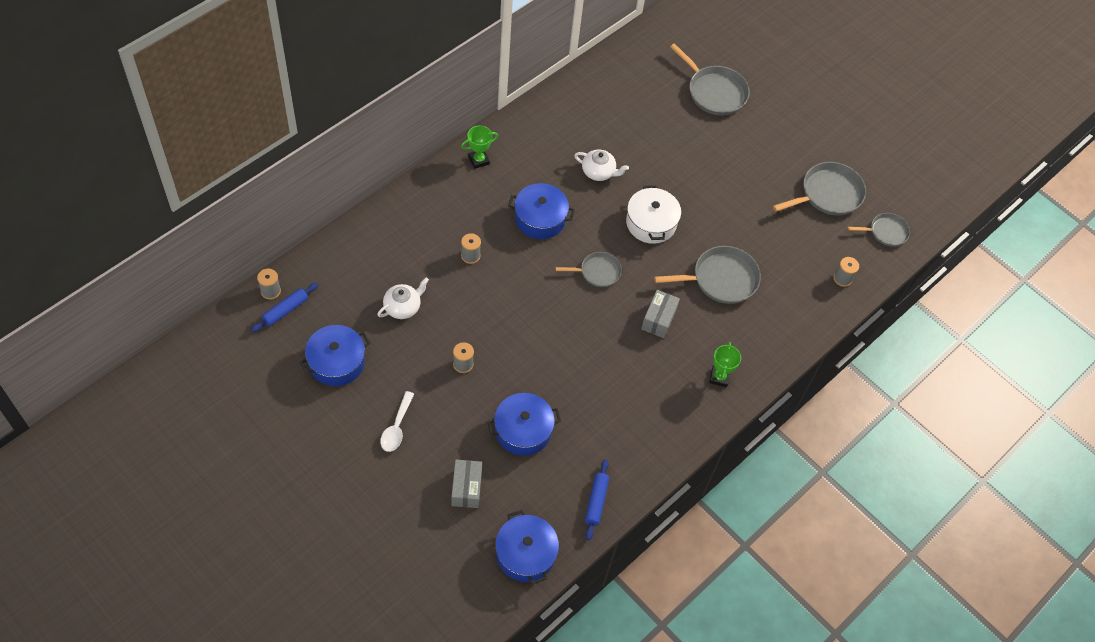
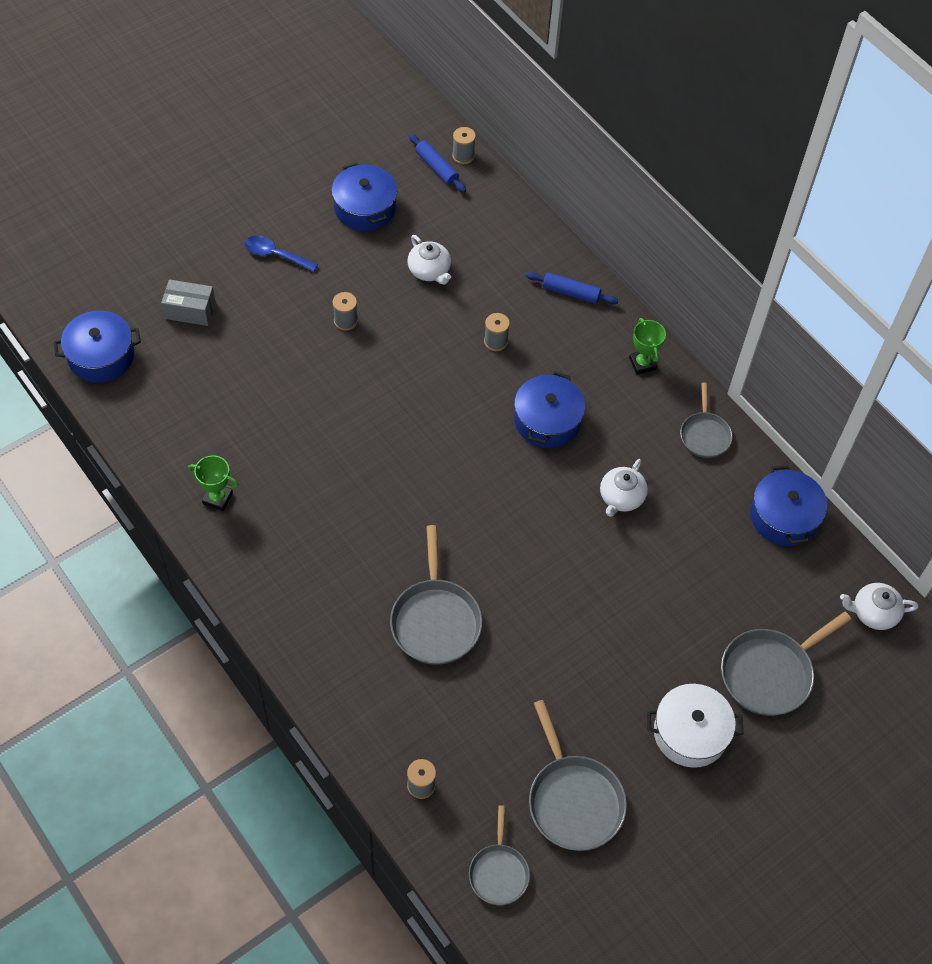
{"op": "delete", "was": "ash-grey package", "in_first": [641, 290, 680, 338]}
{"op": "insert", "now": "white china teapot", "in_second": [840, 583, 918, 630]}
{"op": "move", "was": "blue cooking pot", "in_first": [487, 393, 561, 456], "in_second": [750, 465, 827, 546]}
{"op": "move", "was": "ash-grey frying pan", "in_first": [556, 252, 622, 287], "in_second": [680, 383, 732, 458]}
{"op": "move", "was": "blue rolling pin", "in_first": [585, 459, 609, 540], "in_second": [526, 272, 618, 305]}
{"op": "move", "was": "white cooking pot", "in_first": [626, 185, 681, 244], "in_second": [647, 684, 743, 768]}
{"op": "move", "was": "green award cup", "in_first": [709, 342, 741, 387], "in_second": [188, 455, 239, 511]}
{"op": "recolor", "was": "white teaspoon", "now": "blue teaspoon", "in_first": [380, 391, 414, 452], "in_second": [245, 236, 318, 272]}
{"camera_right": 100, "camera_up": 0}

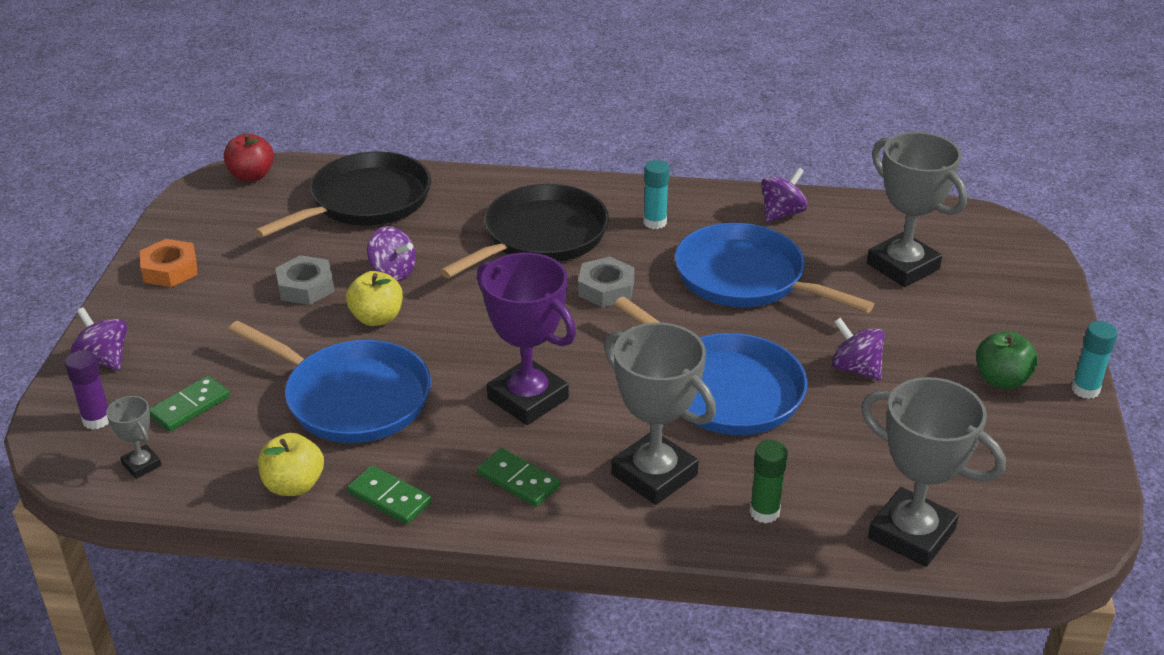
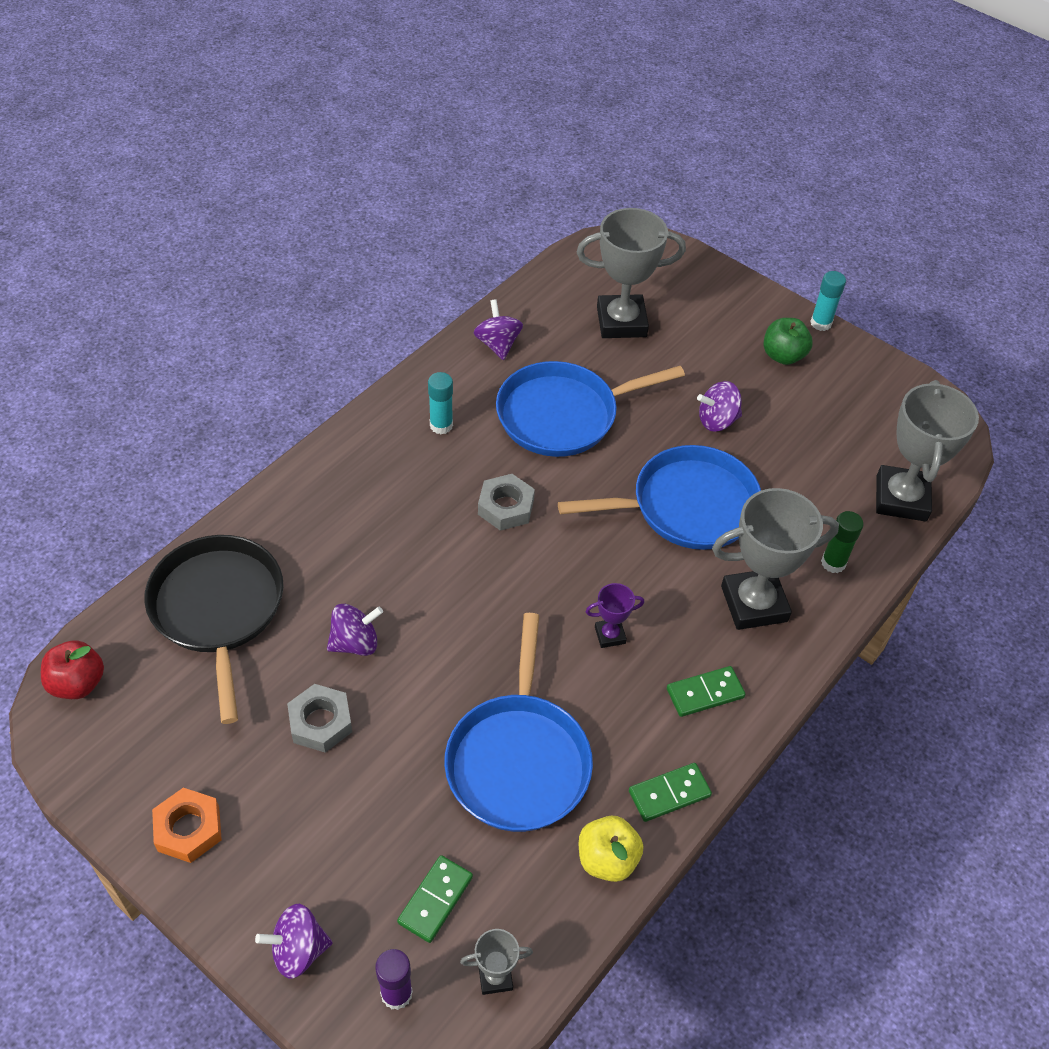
{"op": "delete", "was": "golden apple", "in_first": [346, 271, 403, 326]}
{"op": "delete", "was": "jet-black frying pan", "in_first": [440, 184, 609, 278]}
{"op": "rotate", "was": "green domino tile", "in_first": [149, 376, 230, 431], "in_second": [397, 855, 473, 943], "clockwise": 45}
{"op": "rotate", "was": "blue frying pan", "in_first": [228, 321, 431, 443], "in_second": [444, 613, 593, 832], "clockwise": 120}
{"op": "rotate", "was": "ash-grey award cup", "in_first": [861, 377, 1006, 567], "in_second": [876, 380, 979, 522], "clockwise": -60}
{"op": "resize", "was": "violet award cup", "in_first": [477, 253, 576, 425], "in_second": [585, 583, 644, 648], "ratio": 0.47}
{"camera_right": -60, "camera_up": 15}

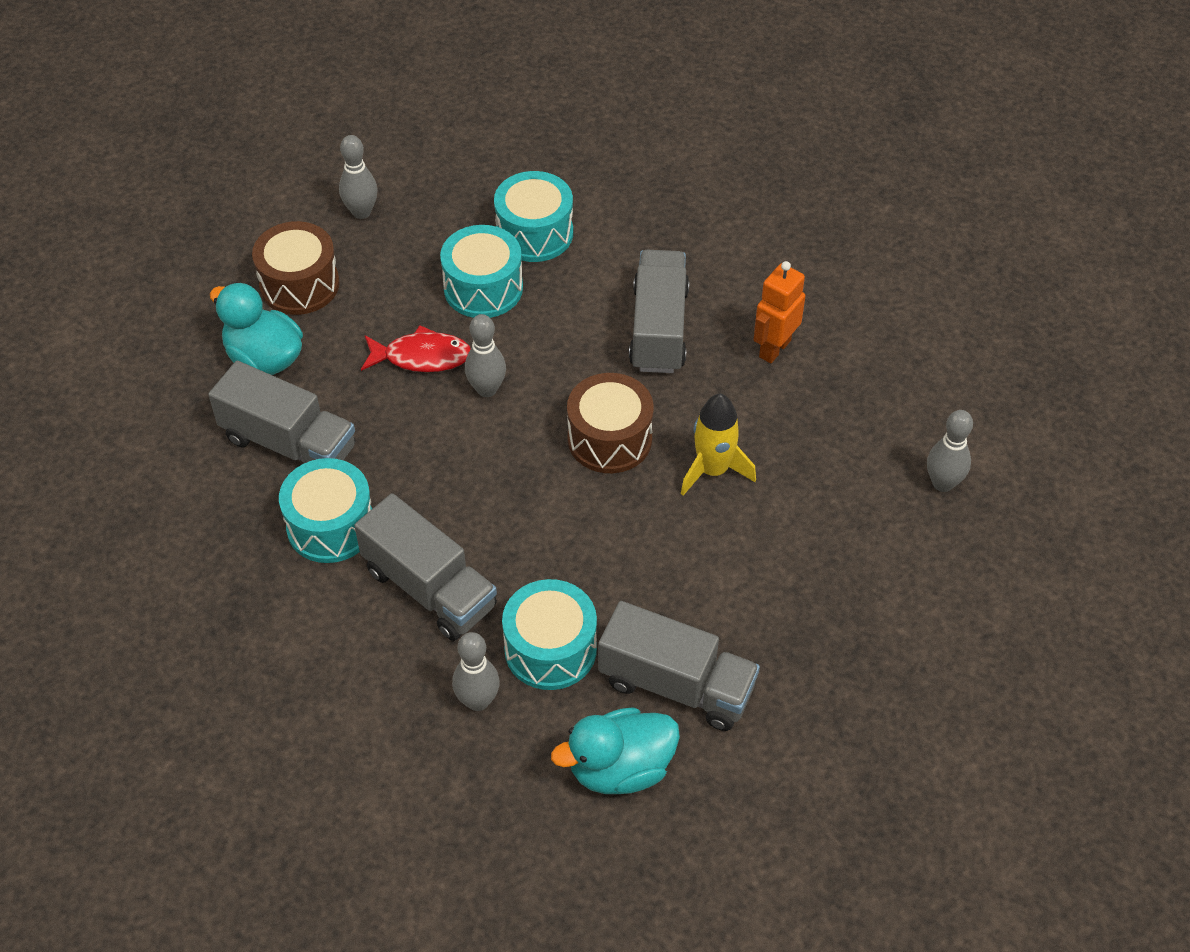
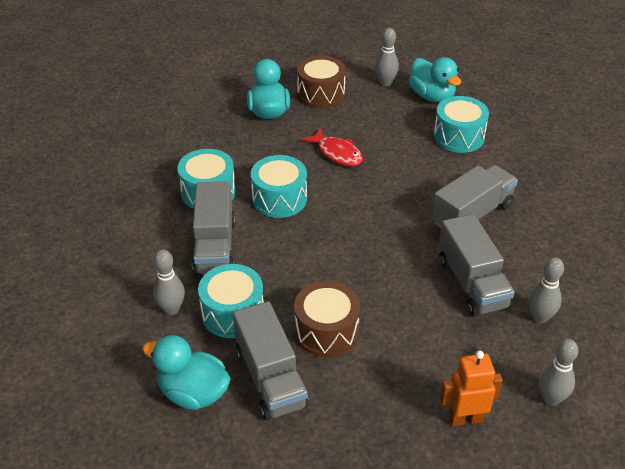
{"op": "delete", "was": "golden toy rocket", "in_first": [681, 394, 756, 495]}
{"op": "insert", "now": "teal duck", "in_second": [409, 57, 461, 102]}
{"op": "move", "was": "ash-grey lorry", "in_first": [208, 361, 355, 463], "in_second": [439, 214, 515, 317]}
{"op": "move", "was": "teal drum", "in_first": [440, 225, 523, 318], "in_second": [251, 155, 307, 218]}
{"op": "move", "was": "ash-grey bowling pin", "in_first": [465, 314, 506, 397], "in_second": [529, 257, 564, 323]}
{"op": "move", "was": "brown drum", "in_first": [567, 373, 654, 473], "in_second": [294, 281, 360, 357]}
{"op": "move", "was": "orange-coloured toy robot", "in_first": [754, 261, 805, 363], "in_second": [440, 351, 503, 427]}
{"camera_right": 45, "camera_up": -10}

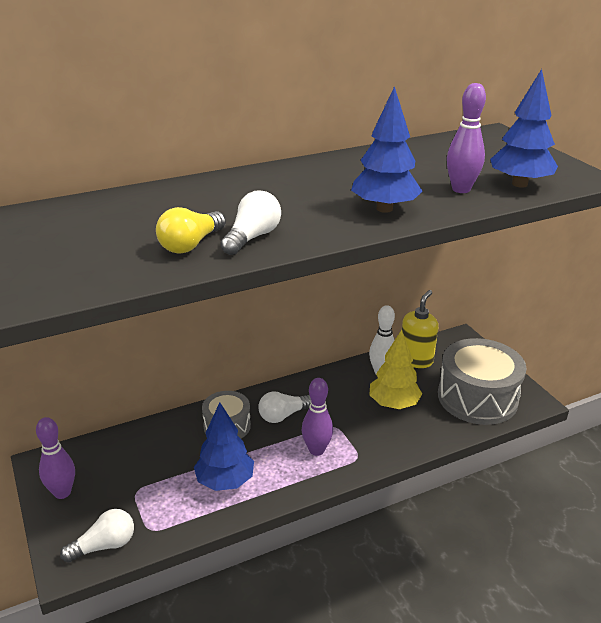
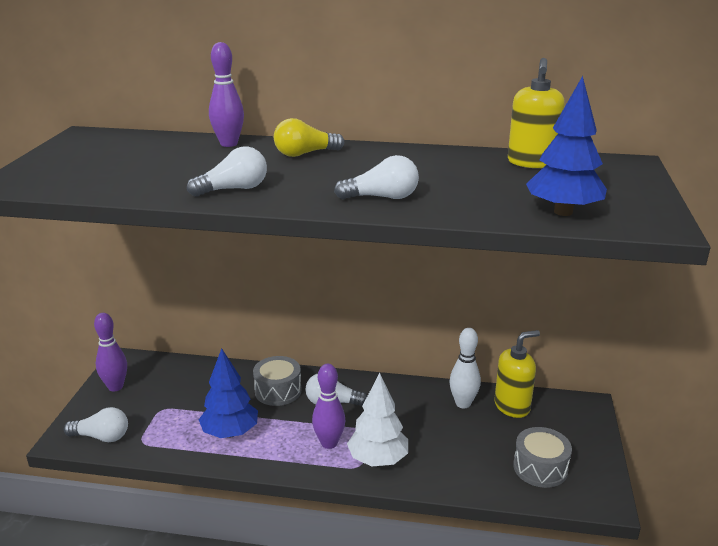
{"op": "delete", "was": "golden fir tree", "in_first": [369, 330, 422, 409]}
{"op": "insert", "now": "white fir tree", "in_second": [347, 373, 408, 466]}
{"op": "insert", "now": "golden soap dispenser", "in_second": [508, 58, 565, 168]}
{"op": "move", "was": "golden light bulb", "in_first": [156, 207, 226, 254], "in_second": [274, 118, 344, 157]}
{"op": "move", "was": "violet bowling pin", "in_first": [447, 83, 486, 193], "in_second": [209, 42, 244, 147]}
{"op": "replace", "was": "blue fir tree", "now": "white light bulb", "in_first": [351, 86, 423, 213], "in_second": [334, 155, 419, 199]}
{"op": "resize", "was": "ash-grey drum", "in_first": [438, 338, 527, 425], "in_second": [513, 427, 572, 488], "ratio": 0.56}
{"camera_right": 35, "camera_up": -5}

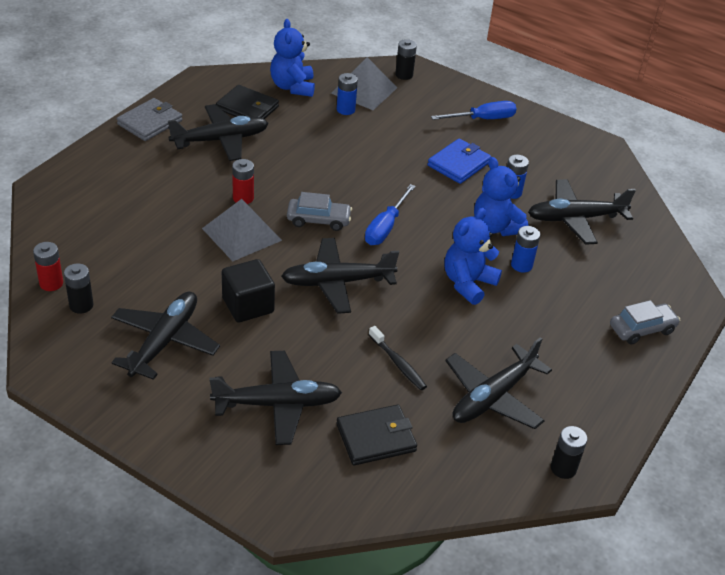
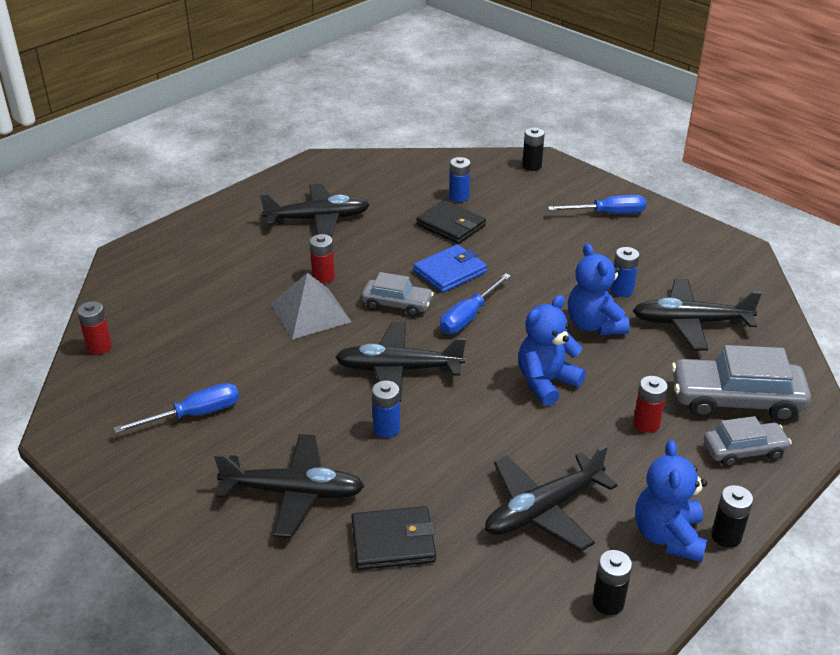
{"op": "delete", "was": "ash-grey billfold", "in_first": [117, 98, 182, 141]}
{"op": "delete", "was": "jet-black cube", "in_first": [222, 259, 275, 322]}
{"op": "delete", "was": "ash-grey solid pyramid", "in_first": [331, 57, 397, 110]}
{"op": "delete", "was": "jet-black dental brush", "in_first": [369, 326, 427, 390]}
{"op": "insert", "now": "scarlet AA battery", "in_second": [633, 376, 668, 433]}
{"op": "insert", "now": "ash-grey toy car", "in_second": [671, 345, 811, 422]}
{"op": "move", "was": "jet-black AA battery", "in_first": [64, 263, 94, 314], "in_second": [711, 485, 753, 548]}
{"op": "move", "was": "jet-black billfold", "in_first": [216, 85, 279, 119], "in_second": [416, 200, 486, 244]}
{"op": "move", "was": "blue teddy", "in_first": [270, 19, 315, 97], "in_second": [635, 440, 707, 562]}
{"op": "move", "was": "blue billfold", "in_first": [428, 138, 491, 184], "in_second": [413, 244, 487, 293]}
{"op": "move", "was": "blue AA battery", "in_first": [511, 226, 540, 273], "in_second": [372, 381, 400, 438]}
{"op": "replace", "was": "jet-black plane", "now": "blue screwdriver", "in_first": [111, 292, 220, 380], "in_second": [114, 383, 239, 433]}
{"camera_right": 15, "camera_up": -5}

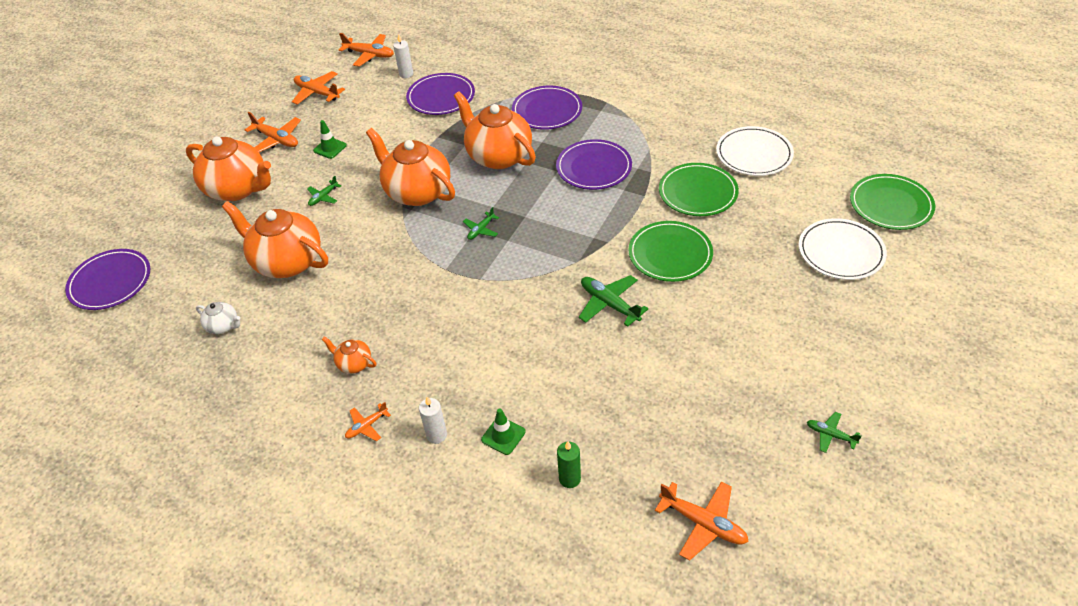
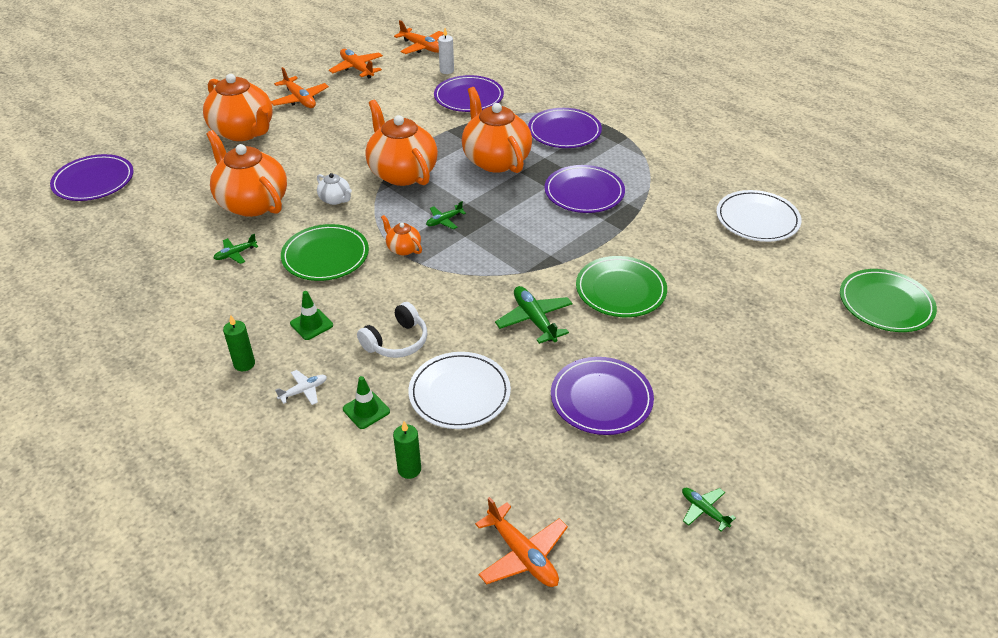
{"op": "insert", "now": "white over-ear headphones", "in_second": [357, 302, 427, 358]}
{"op": "insert", "now": "violet flat dish", "in_second": [551, 357, 654, 435]}
{"op": "move", "was": "white china teapot", "in_first": [196, 302, 240, 334], "in_second": [317, 173, 352, 205]}
{"op": "move", "was": "green plane", "in_first": [307, 176, 341, 206], "in_second": [214, 234, 258, 264]}
{"op": "move", "was": "green safety cone", "in_first": [313, 120, 347, 159], "in_second": [290, 291, 333, 340]}
{"op": "move", "was": "orange-coloured china teapot", "in_first": [322, 337, 376, 374], "in_second": [381, 215, 422, 255]}
{"op": "move", "was": "green flat dish", "in_first": [659, 163, 739, 216], "in_second": [281, 224, 369, 281]}
{"op": "move", "was": "white flat dish", "in_first": [799, 218, 887, 280], "in_second": [408, 352, 511, 429]}
{"op": "replace", "was": "orange-coloured plane", "now": "green pillar candle", "in_first": [345, 402, 391, 441], "in_second": [223, 315, 255, 371]}
{"op": "replace", "was": "white pillar candle", "now": "white plane", "in_first": [419, 397, 447, 444], "in_second": [275, 370, 327, 405]}
{"camera_right": 15, "camera_up": -5}

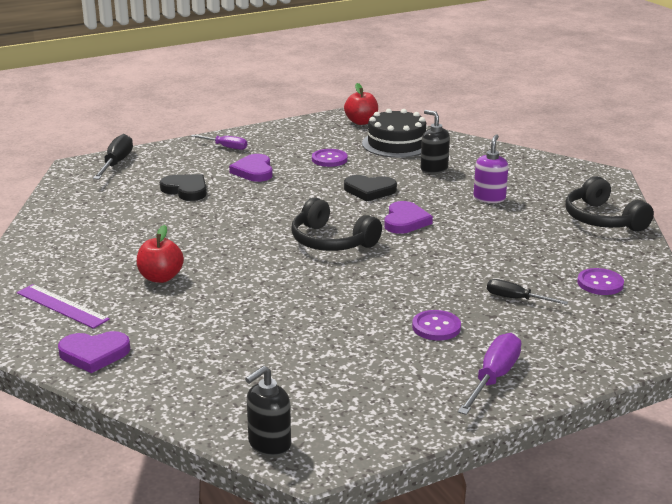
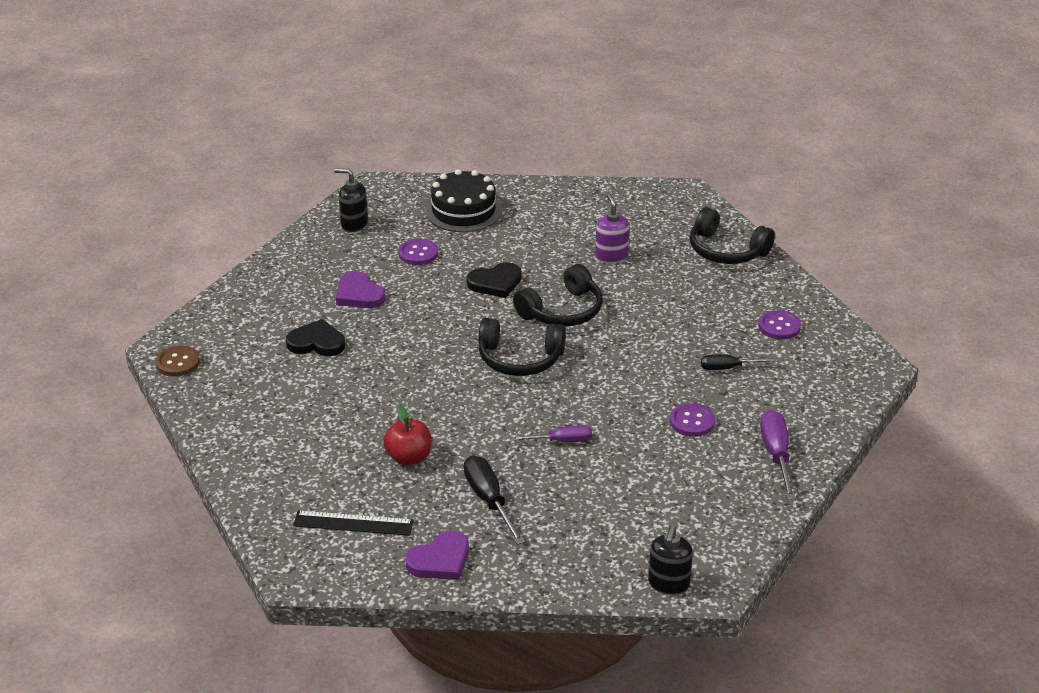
{"op": "delete", "was": "scarlet apple", "in_first": [344, 83, 378, 125]}
{"op": "insert", "now": "brown shirt button", "in_second": [155, 346, 200, 377]}
{"op": "move", "was": "jet-black screwdriver", "in_first": [93, 134, 133, 179], "in_second": [464, 456, 525, 545]}
{"op": "move", "was": "violet screwdriver", "in_first": [191, 135, 247, 150], "in_second": [511, 425, 592, 442]}
{"op": "move", "was": "jet-black soap dispenser", "in_first": [421, 110, 450, 174], "in_second": [334, 168, 368, 232]}
{"op": "replace", "was": "violet love heart", "now": "jet-black over-ear headphones", "in_first": [384, 201, 433, 234], "in_second": [513, 264, 603, 326]}
{"op": "recolor", "was": "violet straightedge", "now": "jet-black straightedge", "in_first": [17, 284, 110, 329], "in_second": [293, 511, 414, 536]}
{"camera_right": -30, "camera_up": 10}

